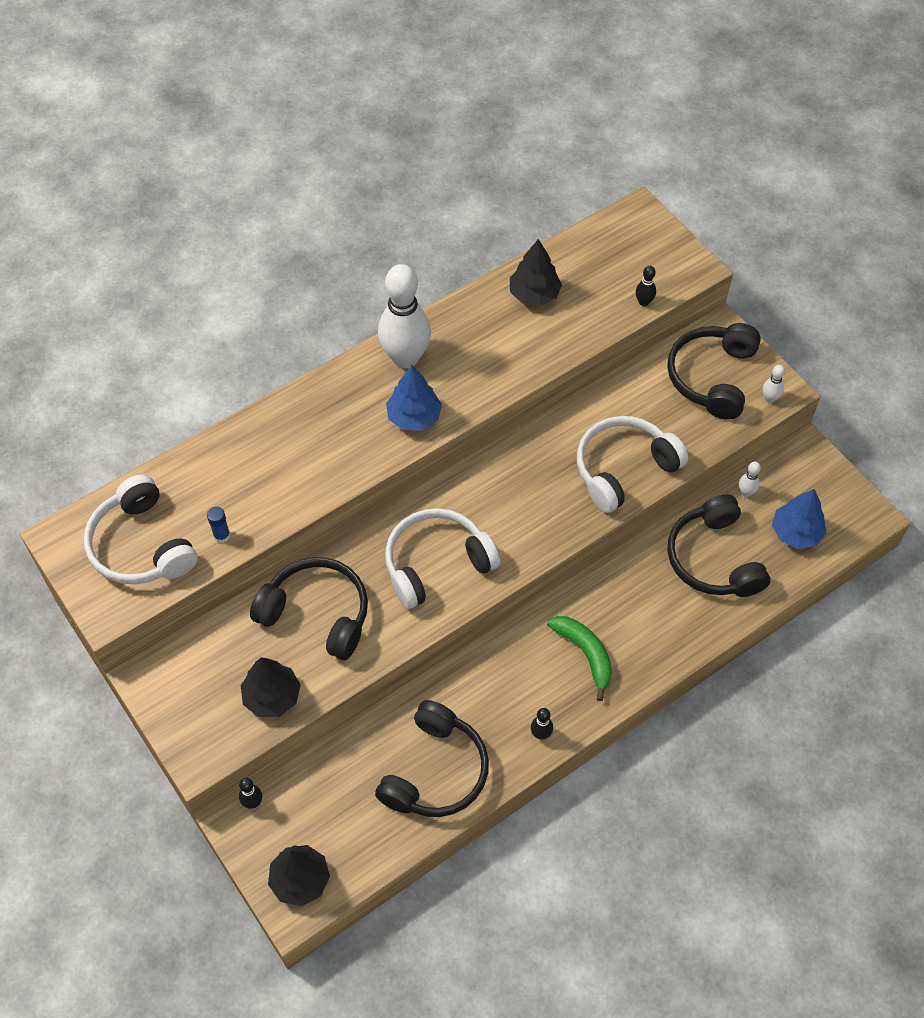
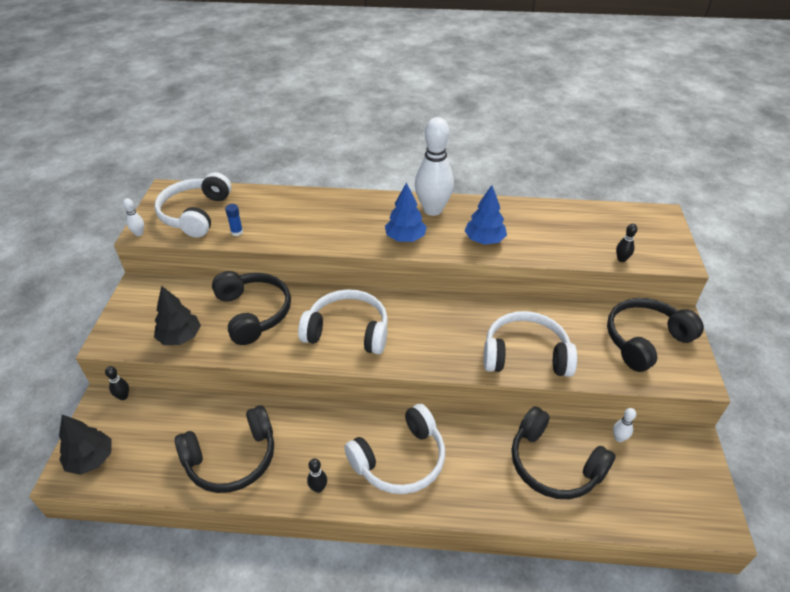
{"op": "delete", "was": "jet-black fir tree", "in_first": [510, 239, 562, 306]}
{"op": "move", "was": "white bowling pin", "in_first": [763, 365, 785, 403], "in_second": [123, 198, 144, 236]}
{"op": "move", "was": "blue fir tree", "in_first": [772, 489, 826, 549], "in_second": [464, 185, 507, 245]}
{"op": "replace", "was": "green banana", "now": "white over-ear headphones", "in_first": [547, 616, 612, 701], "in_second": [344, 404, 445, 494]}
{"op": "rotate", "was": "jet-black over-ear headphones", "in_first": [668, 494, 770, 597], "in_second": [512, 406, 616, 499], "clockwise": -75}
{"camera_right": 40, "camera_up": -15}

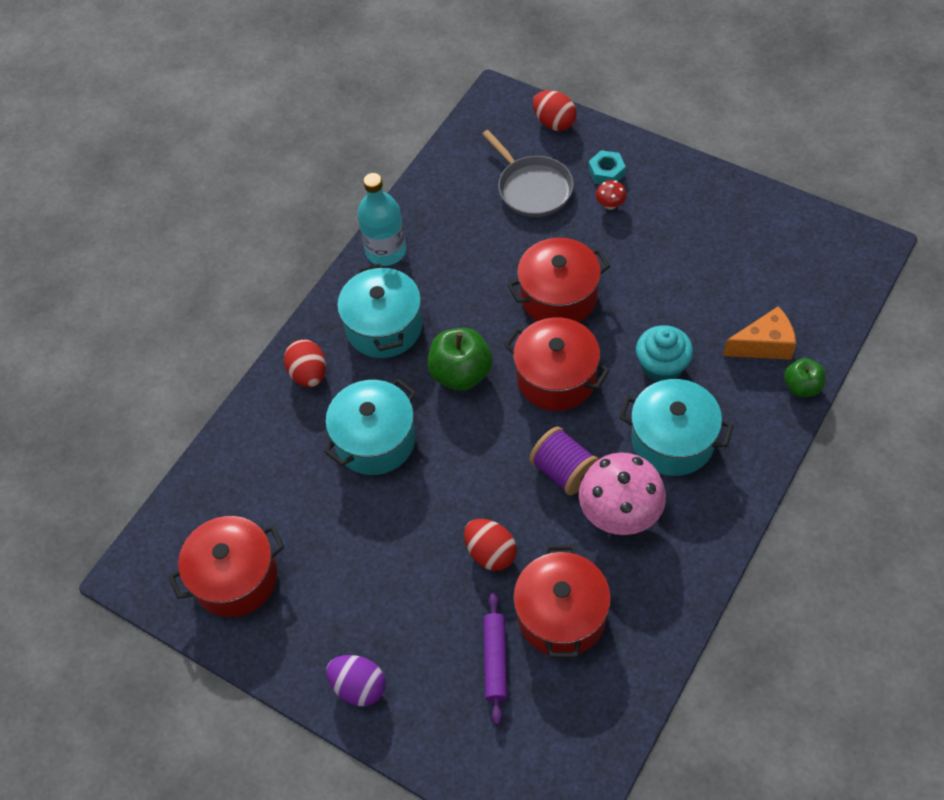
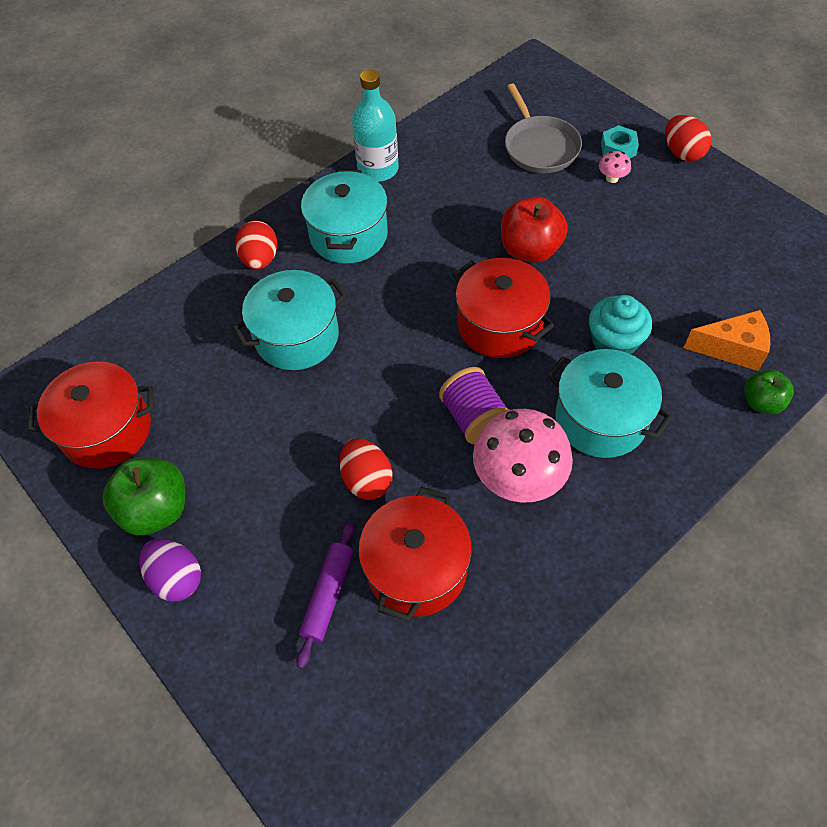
{"op": "move", "was": "green apple", "in_first": [428, 328, 492, 391], "in_second": [102, 457, 185, 535]}
{"op": "move", "was": "scarlet egg shape", "in_first": [533, 91, 577, 131], "in_second": [665, 115, 712, 161]}
{"op": "replace", "was": "scarlet cooking pot", "now": "scarlet apple", "in_first": [507, 238, 610, 322], "in_second": [501, 196, 568, 263]}
{"op": "recolor", "was": "scarlet fungus", "now": "rose-pink fungus", "in_first": [596, 180, 627, 210], "in_second": [599, 151, 631, 183]}
{"camera_right": 15, "camera_up": 0}

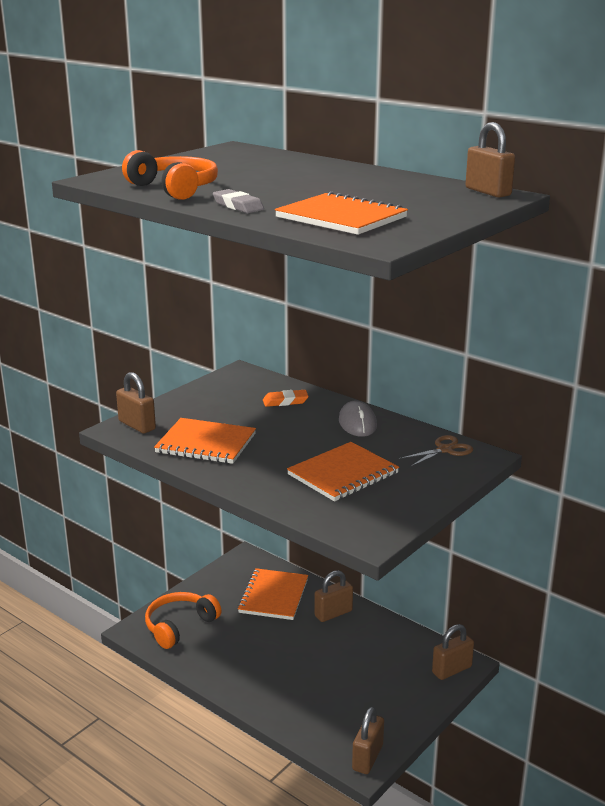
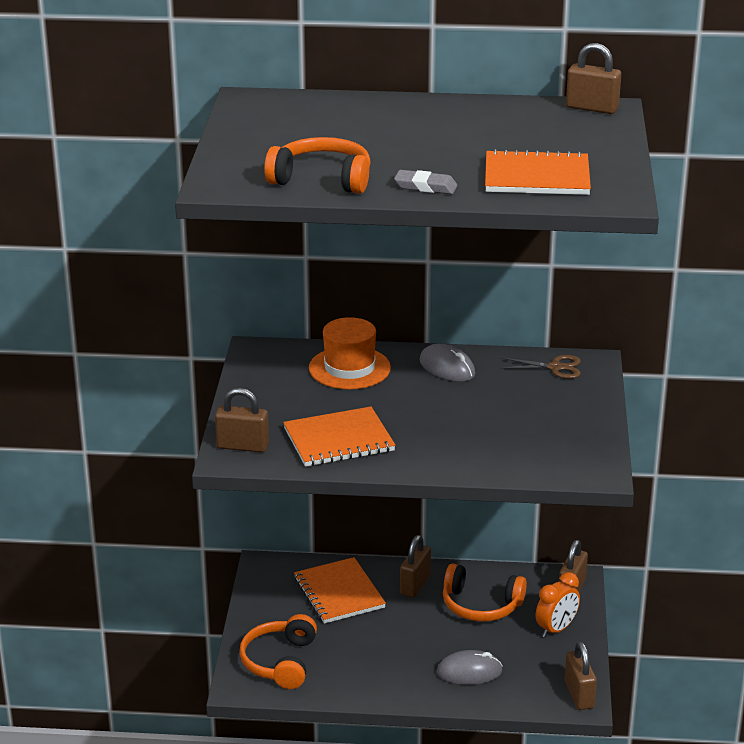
{"op": "delete", "was": "orange-coloured notepad", "in_first": [287, 442, 399, 502]}
{"op": "insert", "now": "ash-grey mouse", "in_second": [437, 650, 503, 685]}
{"op": "insert", "now": "orange-coloured over-ear headphones", "in_second": [443, 563, 527, 622]}
{"op": "insert", "now": "orange-coloured bedside clock", "in_second": [536, 572, 580, 638]}
{"op": "replace", "was": "orange-coloured eraser", "now": "orange-coloured hat", "in_first": [263, 390, 309, 407], "in_second": [309, 317, 391, 389]}
{"op": "rotate", "was": "brown shears", "in_first": [399, 435, 473, 467], "in_second": [500, 355, 581, 379], "clockwise": 75}
{"camera_right": -35, "camera_up": 5}

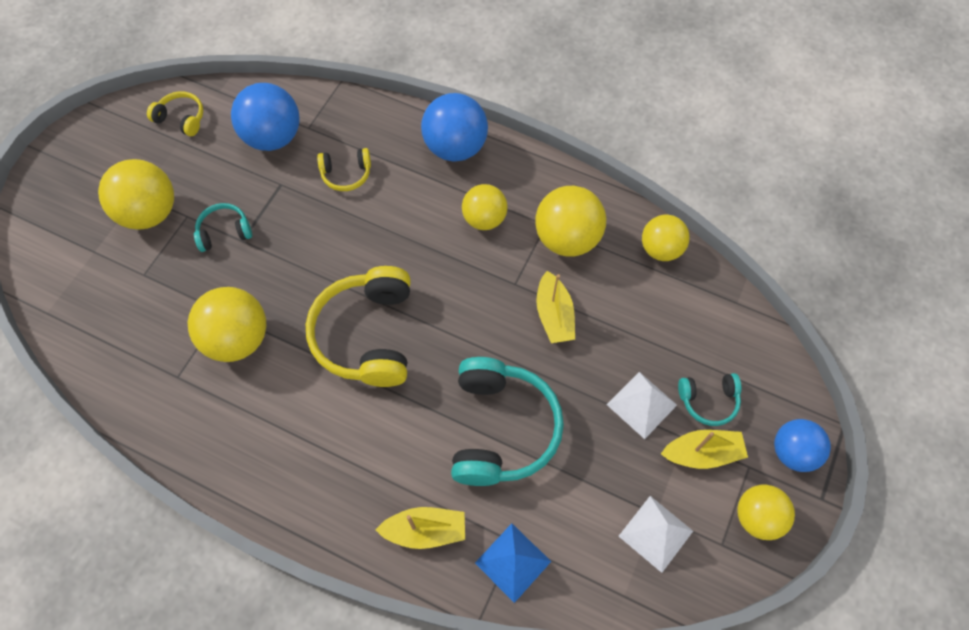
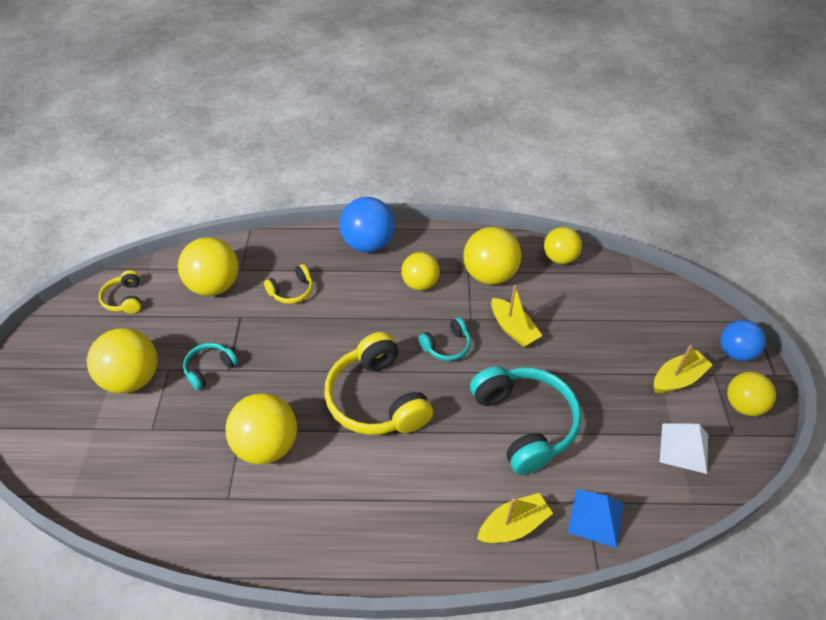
{"op": "delete", "was": "white solid pyramid", "in_first": [607, 372, 677, 439]}
{"op": "move", "was": "teal over-ear headphones", "in_first": [678, 373, 741, 426], "in_second": [419, 317, 471, 361]}
{"op": "recolor", "was": "blue sphere", "now": "golden sphere", "in_first": [231, 83, 300, 151], "in_second": [178, 237, 239, 296]}
{"op": "rotate", "was": "golden over-ear headphones", "in_first": [147, 91, 203, 136], "in_second": [98, 270, 141, 314], "clockwise": -105}
{"camera_right": -25, "camera_up": -15}

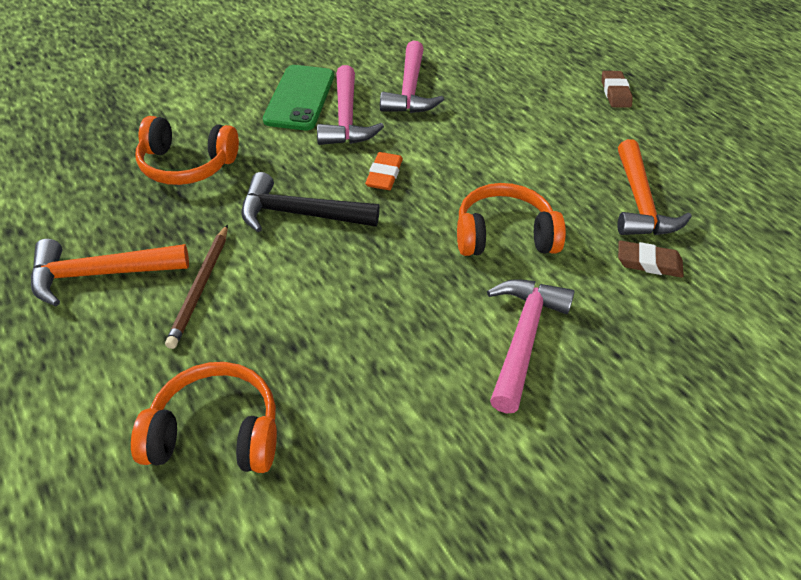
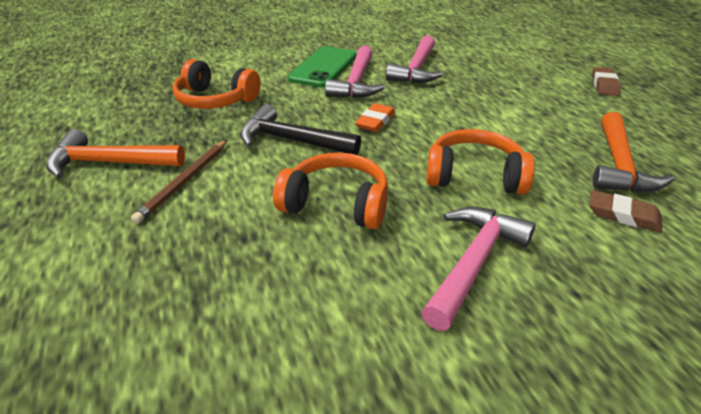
{"op": "move", "was": "orange-coloured over-ear headphones", "in_first": [131, 362, 277, 473], "in_second": [273, 153, 388, 229]}
{"camera_right": 15, "camera_up": -10}

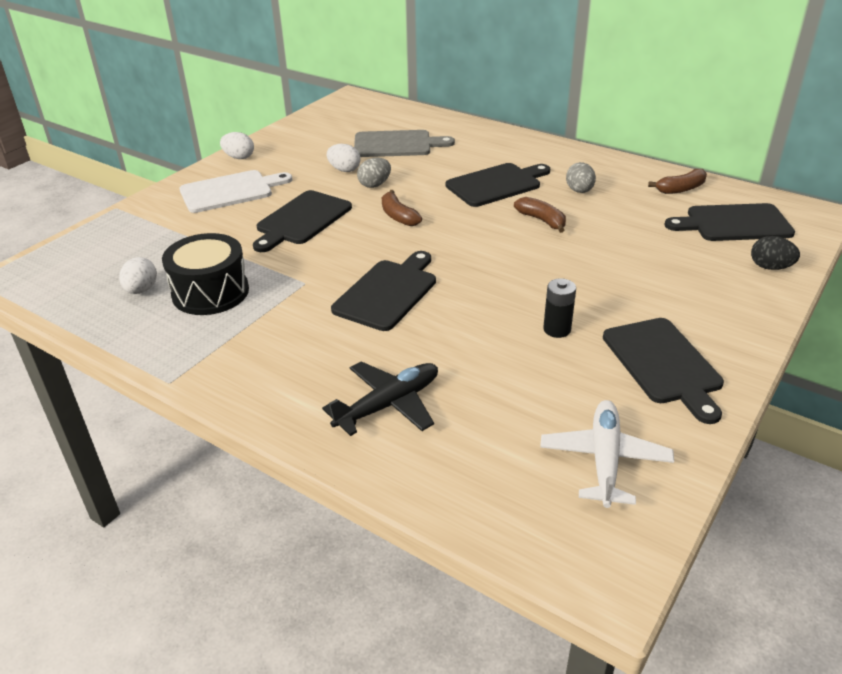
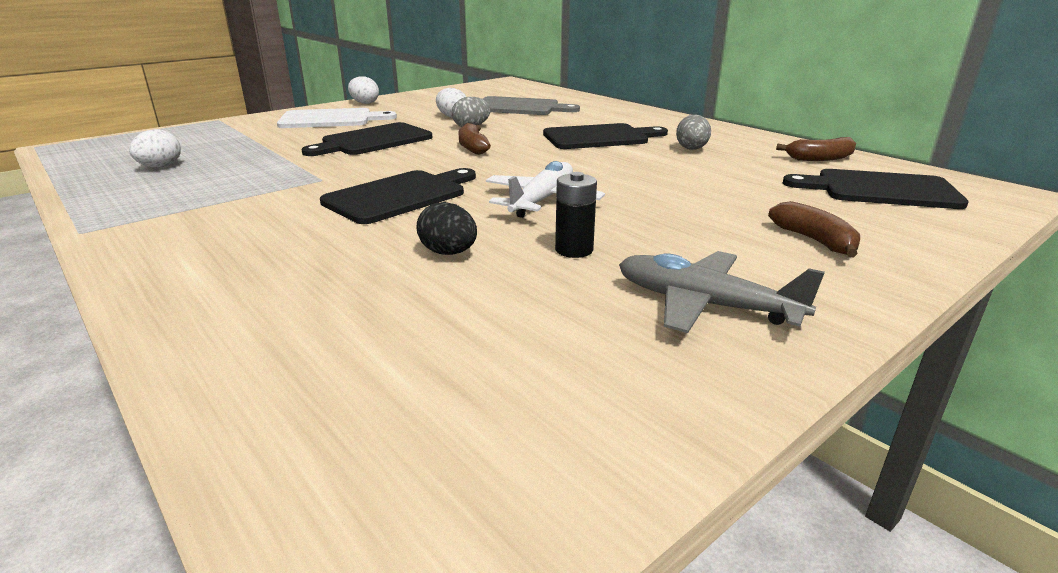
{"op": "delete", "was": "jet-black drum", "in_first": [162, 233, 249, 315]}
{"op": "delete", "was": "jet-black plane", "in_first": [322, 361, 438, 436]}
{"op": "move", "was": "brown banana", "in_first": [514, 197, 566, 233], "in_second": [768, 201, 860, 257]}
{"op": "move", "was": "white plane", "in_first": [540, 400, 674, 508], "in_second": [486, 161, 605, 218]}
{"op": "move", "was": "jet-black egg shape", "in_first": [751, 236, 800, 270], "in_second": [416, 202, 477, 255]}
{"op": "replace", "was": "jet-black bread board", "now": "ash-grey plane", "in_first": [603, 318, 724, 424], "in_second": [619, 251, 825, 333]}
{"camera_right": 15, "camera_up": -10}

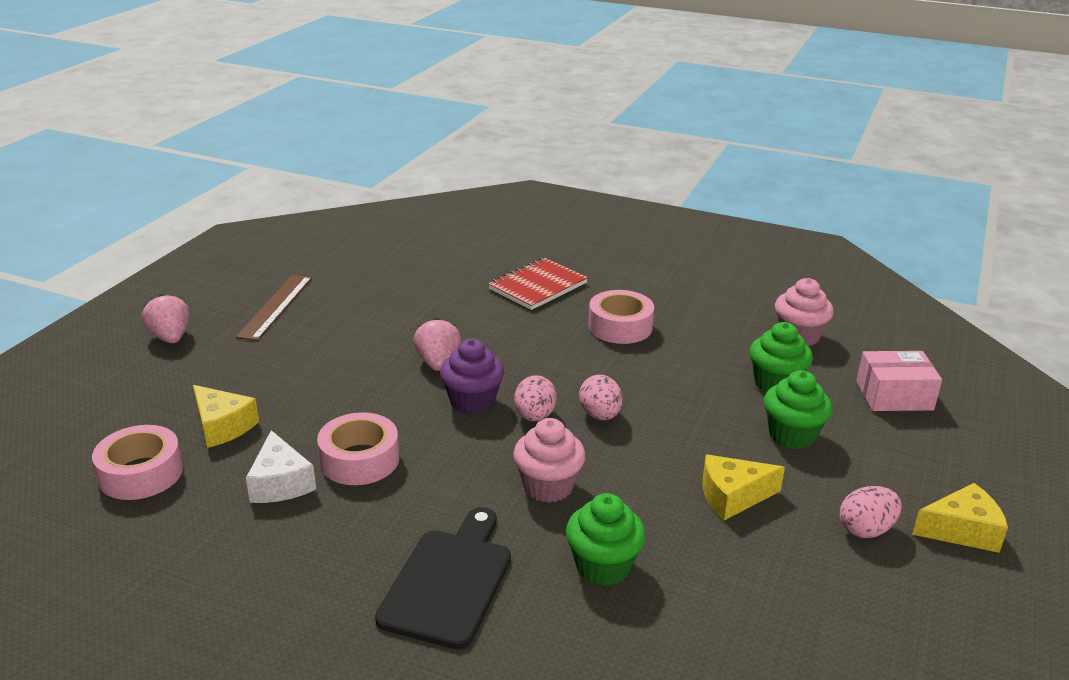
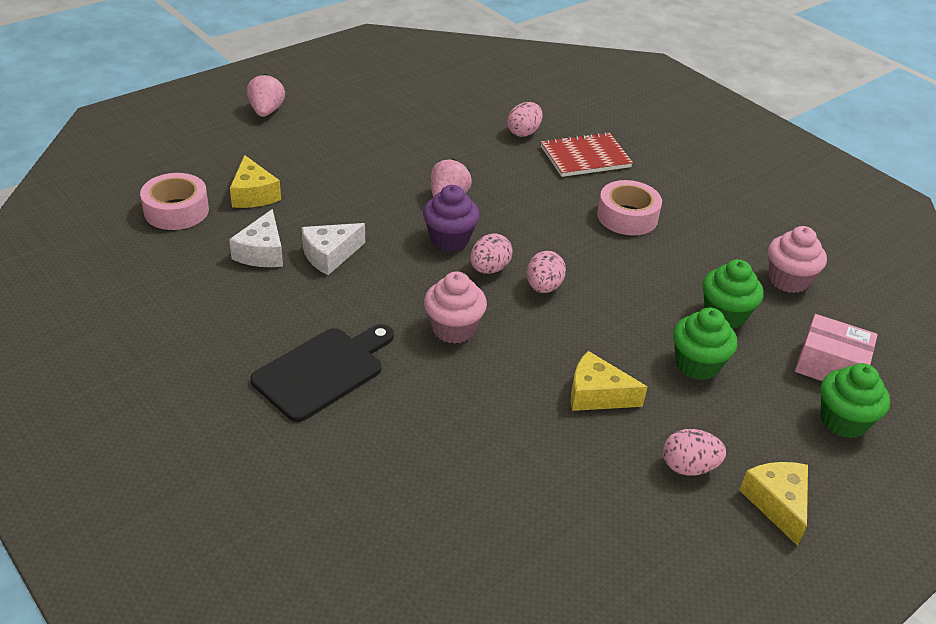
{"op": "delete", "was": "brown straightedge", "in_first": [236, 275, 312, 341]}
{"op": "insert", "now": "rose-pink egg shape", "in_second": [507, 102, 543, 137]}
{"op": "move", "was": "green cupcake", "in_first": [566, 493, 646, 586], "in_second": [820, 363, 890, 438]}
{"op": "replace", "was": "rose-pink roll of tape", "now": "white piece of cheese", "in_first": [317, 412, 399, 485], "in_second": [302, 223, 365, 275]}
{"op": "rotate", "was": "golden piece of cheese", "in_first": [912, 483, 1008, 553], "in_second": [739, 462, 808, 546], "clockwise": -120}
{"camera_right": 25, "camera_up": 10}

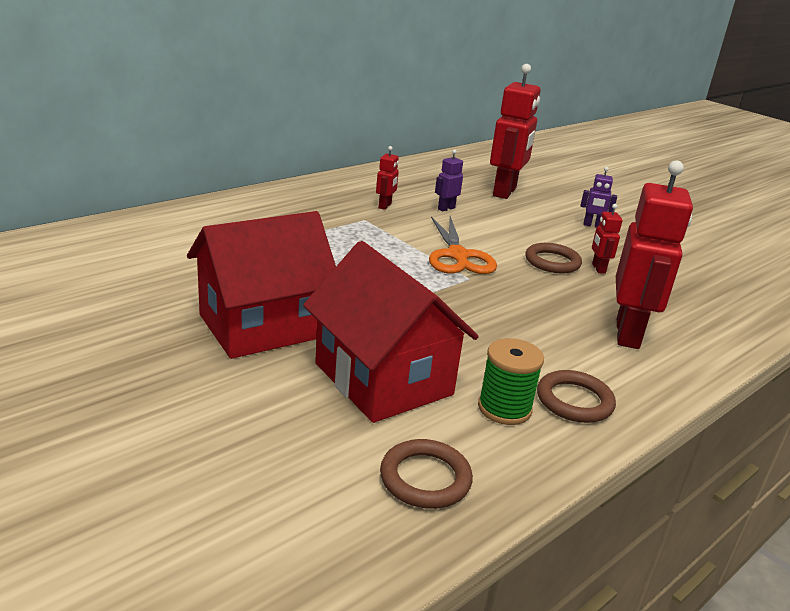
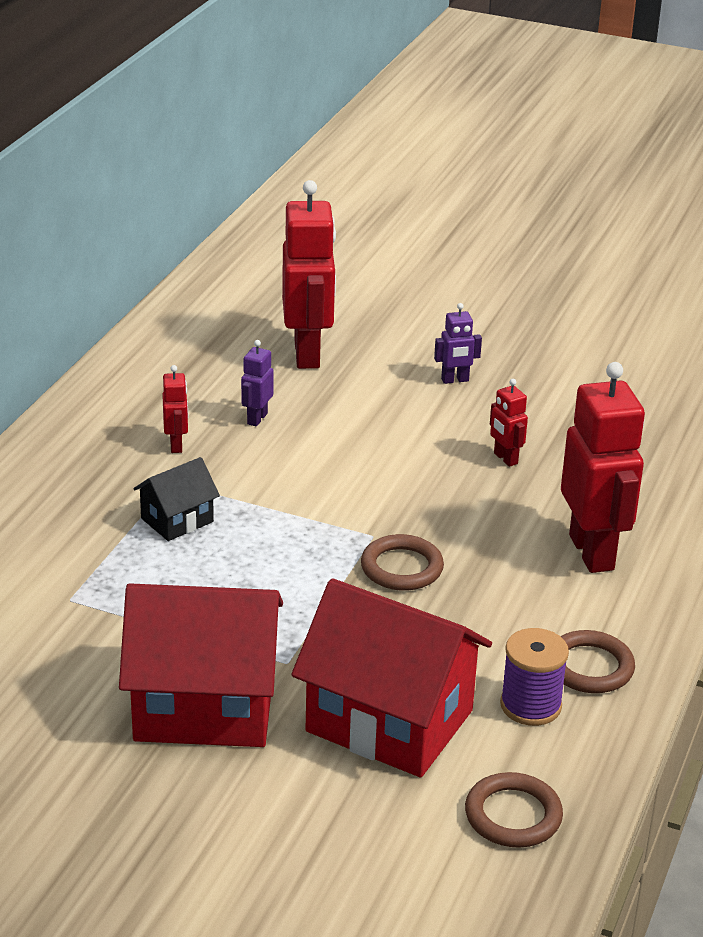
{"op": "delete", "was": "orange-coloured shears", "in_first": [429, 216, 497, 274]}
{"op": "insert", "now": "jet-black toy house", "in_second": [133, 457, 220, 541]}
{"op": "move", "was": "brown ring", "in_first": [525, 243, 582, 273], "in_second": [361, 534, 444, 591]}
{"op": "recolor", "was": "green reel of thread", "now": "violet reel of thread", "in_first": [478, 338, 544, 425], "in_second": [500, 628, 569, 726]}
{"op": "rotate", "was": "scarlet toy house", "in_first": [187, 211, 336, 359], "in_second": [119, 583, 283, 747], "clockwise": 60}
{"camera_right": -25, "camera_up": 5}

